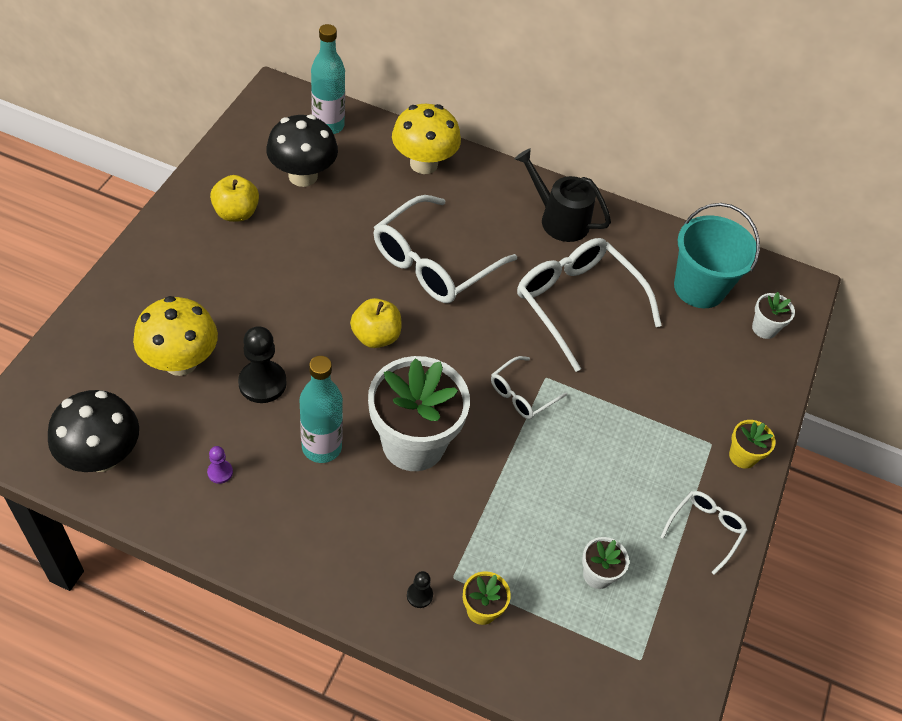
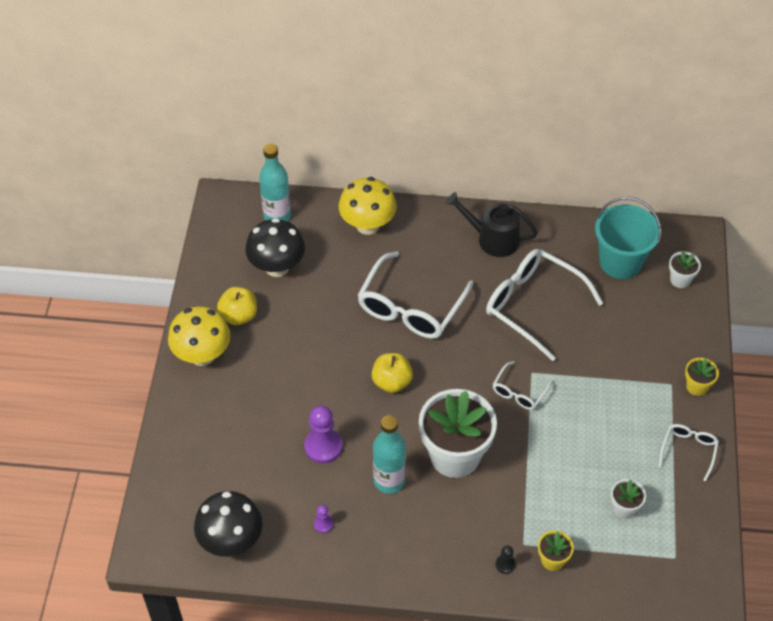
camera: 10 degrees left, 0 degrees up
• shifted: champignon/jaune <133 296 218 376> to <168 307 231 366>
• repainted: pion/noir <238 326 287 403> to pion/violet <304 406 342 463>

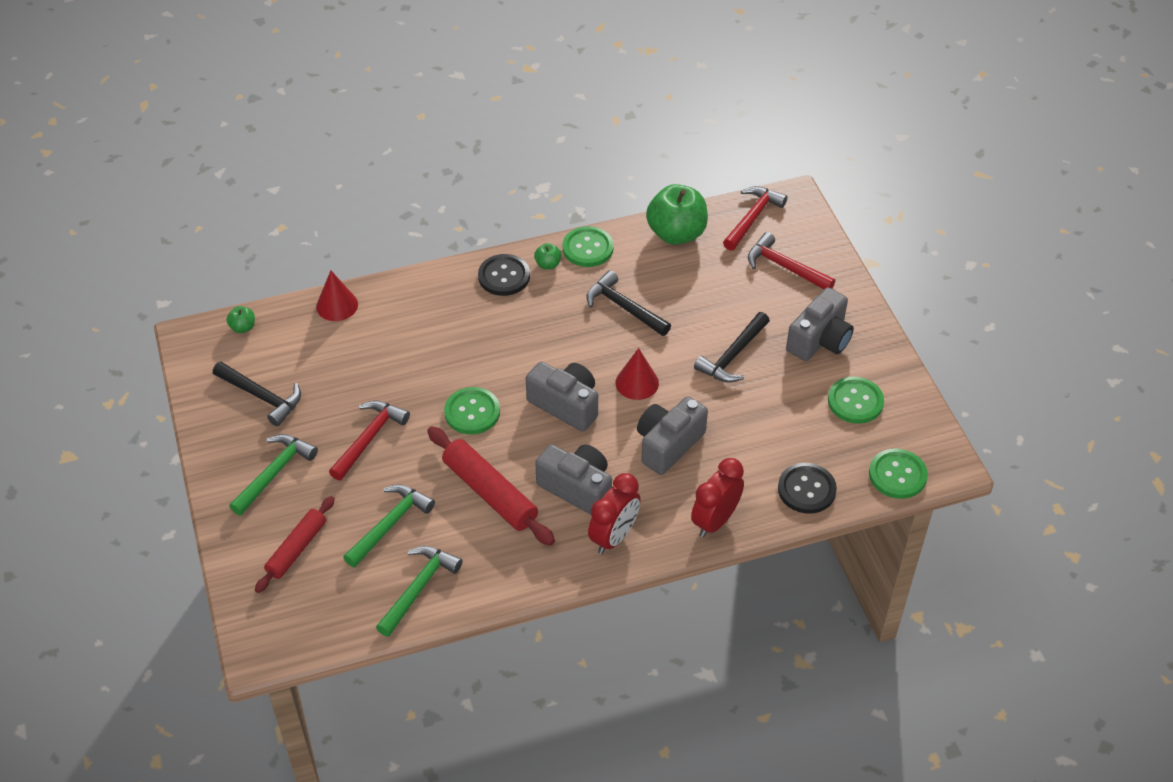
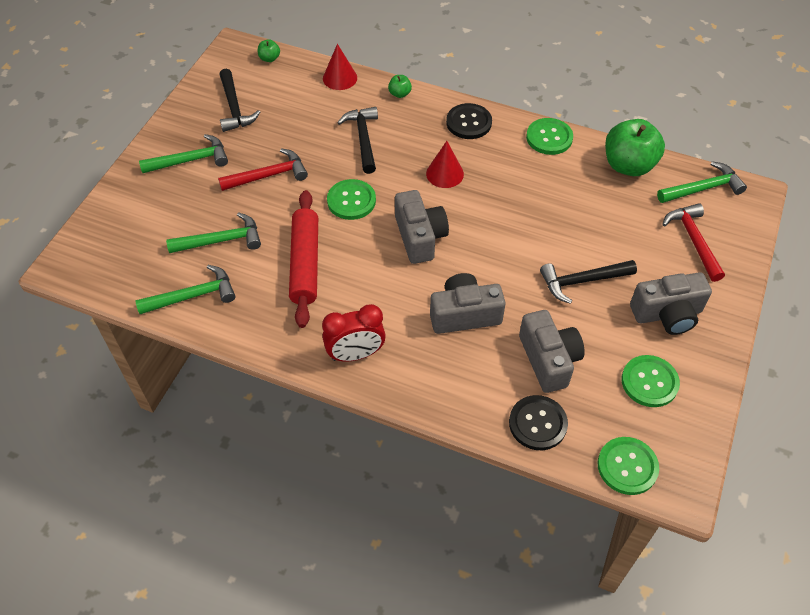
camera: 40 degrees right, 5 degrees up
• shifted: marteau/noir <586 270 671 336> to <337 107 378 174>
• shifted: pomme/vert <534 243 561 269> to <388 75 412 98>
• shifted: cône/rouge <616 348 659 400> to <426 141 464 188>
• shifted: appareil photo/gris <535 444 612 515> to <519 310 585 393>
• repainted: marteau/rouge <723 186 787 251> to marteau/vert <657 161 747 203>
• gone: rouleau à pâtisserie/rouge <255 496 335 593>
• gone: réveil/rouge <691 458 744 538>

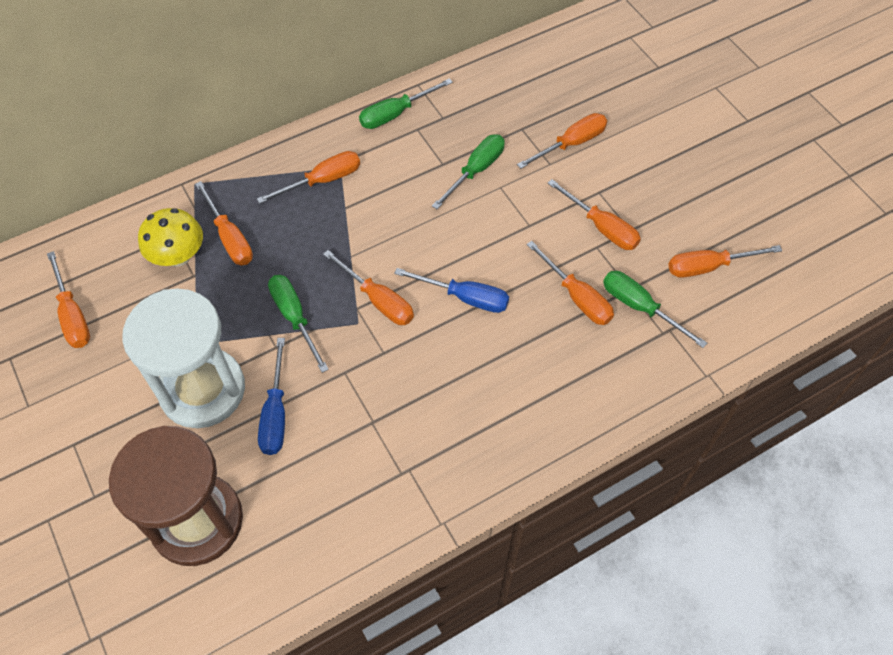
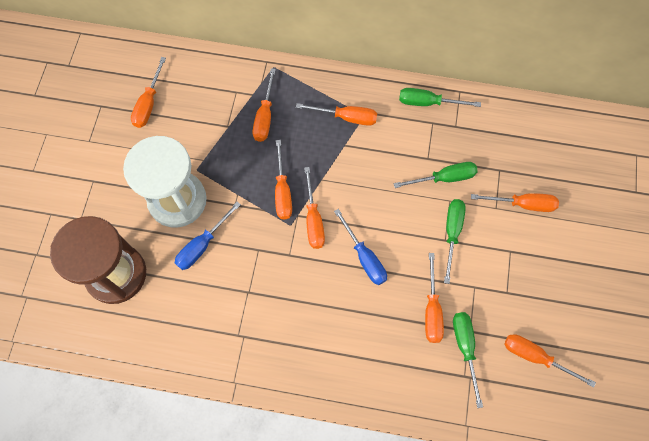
camera: 40 degrees right, 10 degrees up
• shifted: tournevis/orange <548 179 641 250> to <275 140 292 219>
• shifted: tournevis/vert <268 275 329 373> to <444 199 466 284>
• gone: champignon/jaune <138 208 203 267>

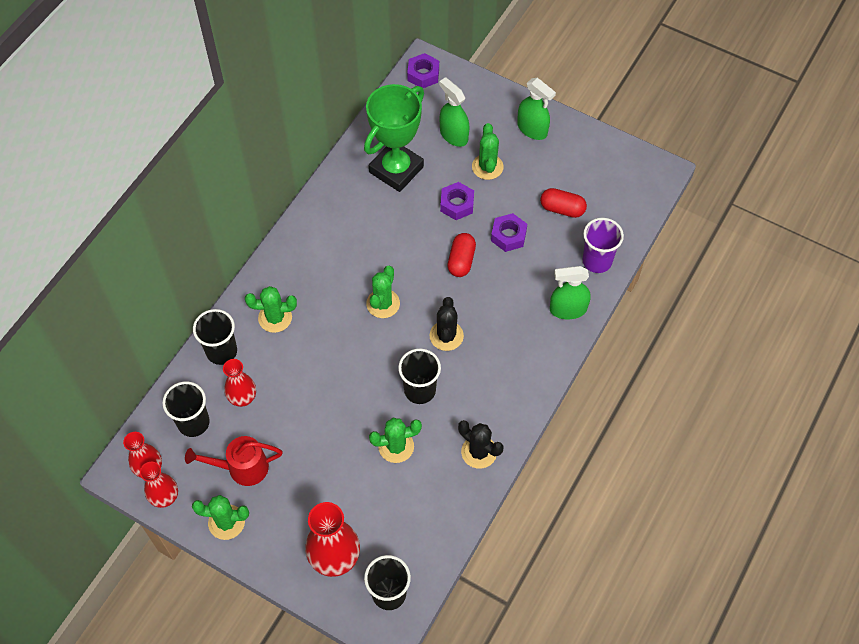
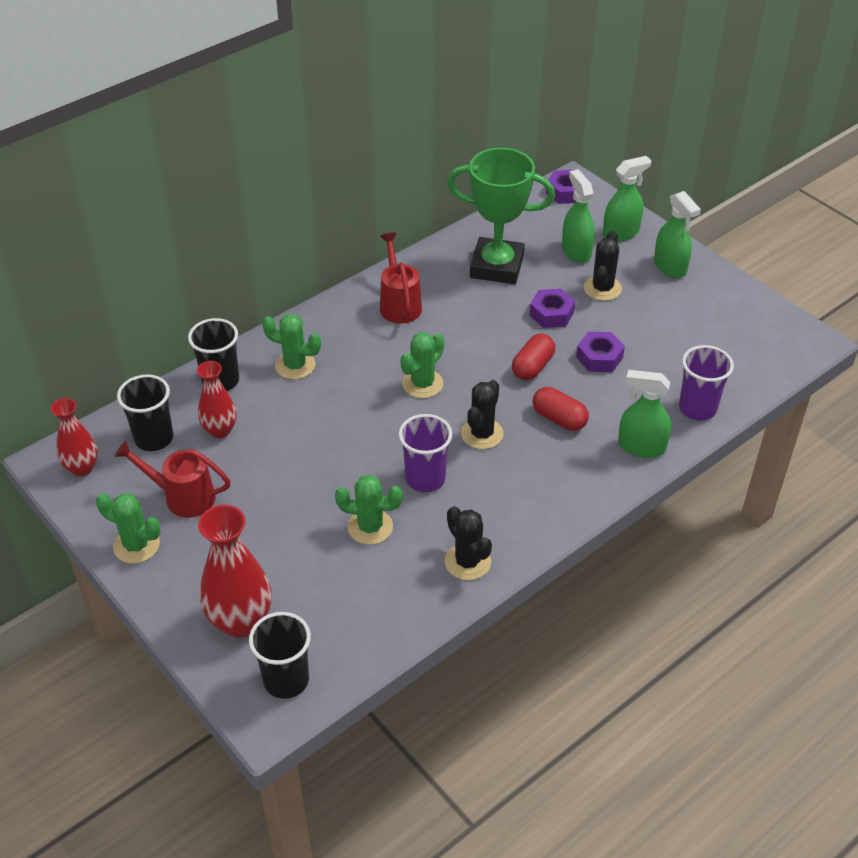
camera: 20 degrees right, 15 degrees down
• new: arrosoir/rouge <380 233 422 324>
• repainted: gobelet/noir <398 348 441 404> to gobelet/violet <399 414 452 492>
• rotated: trophée/vert <364 84 424 192> = <447 148 555 284> 45 degrees clockwise
• shifted: gélule/rouge <540 188 587 218> to <532 387 589 431>
• repainted: cactus/vert <472 123 504 180> to cactus/noir <584 231 622 301>
• new: vaporisateur/vert <603 156 651 242>
• gone: vase/rouge <140 462 178 508>

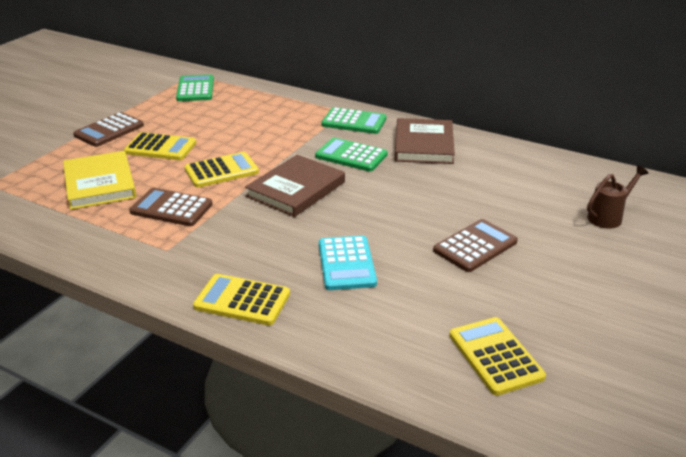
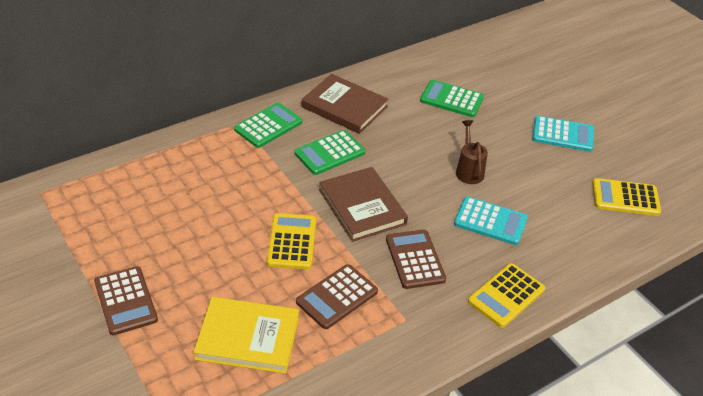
camera: 65 degrees left, 10 degrees up
• shifted: calculatrice/marron <433 219 518 272> to <386 229 446 289>
• shifted: calculatrice/vert <176 75 214 101> to <420 80 484 117>
• shifted: arrosoir/marron <587 165 648 229> to <456 120 488 184>
• new: calculatrice/turquoise <532 116 594 152>
• gone: calculatrice/jaune <124 132 196 160>

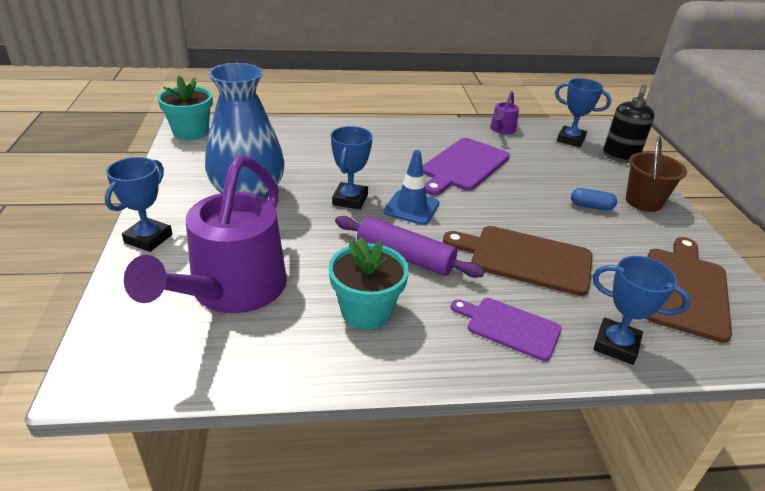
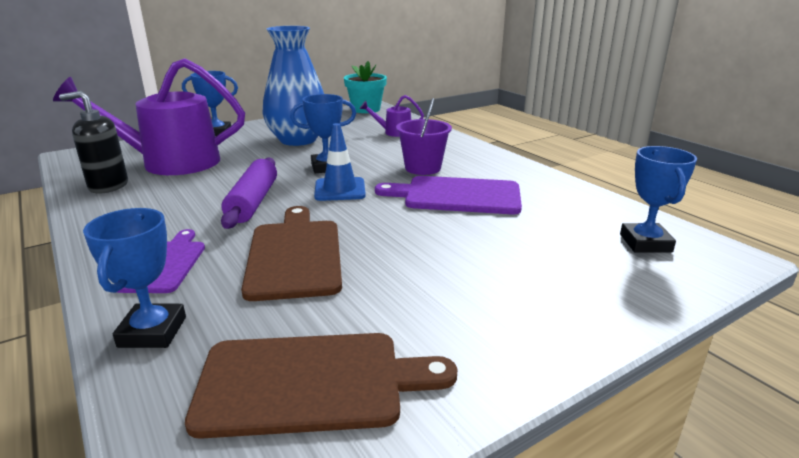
camera: 65 degrees right, 10 degrees down
• shifted: distributeur de savon/noir <603 84 655 163> to <59 91 128 194>
• shifted: arrosoir/violet <490 91 519 134> to <360 95 424 137>
• new: seau/violet <396 98 452 175>
• gone: pot de fleurs/turquoise <328 237 409 330>
• gone: gélule/bleu <571 188 617 211>
• gone: seau/marron <626 136 687 212>

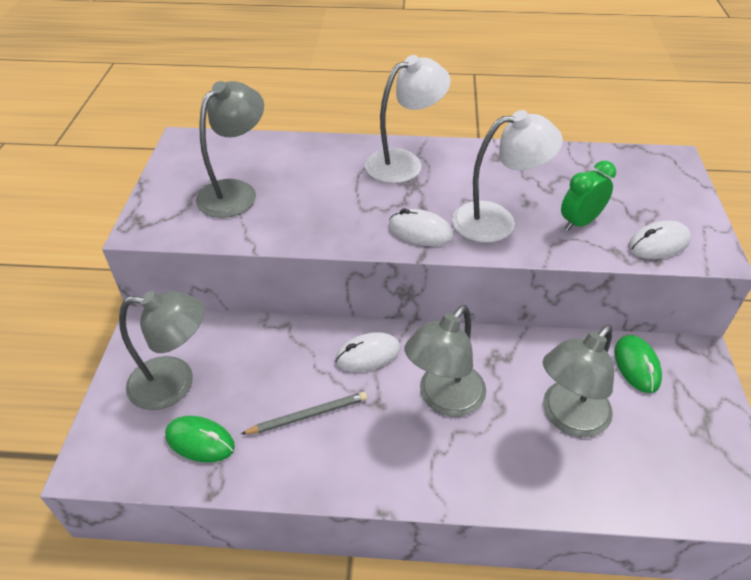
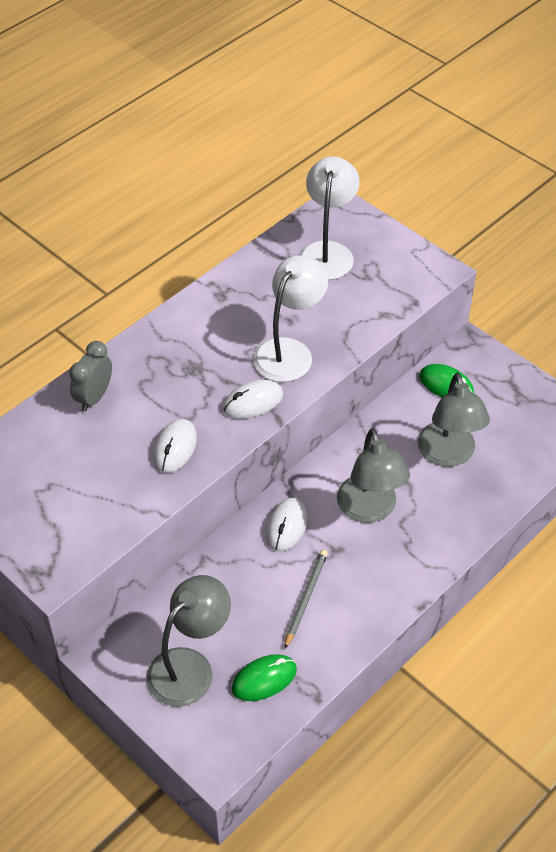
camera: 50 degrees left, 5 degrees up
• new: réveil/gris <69 341 112 411>
• shifted: souris/blanc <628 221 691 259> to <153 419 197 473>
• shifted: lampe/blanc <365 55 451 183> to <299 156 359 280>
• gone: lampe/gris <196 81 264 218>
• gone: réveil/vert <561 161 616 231>

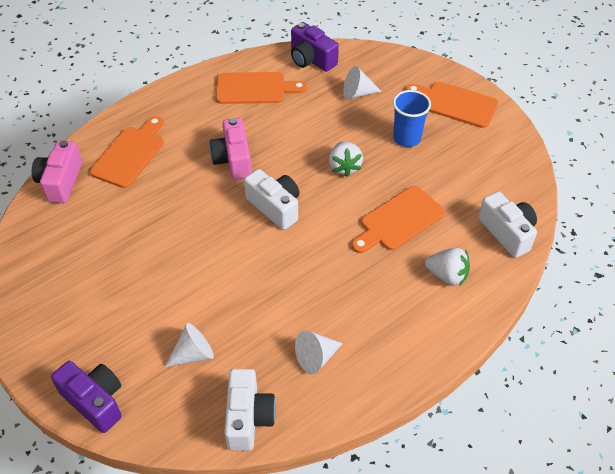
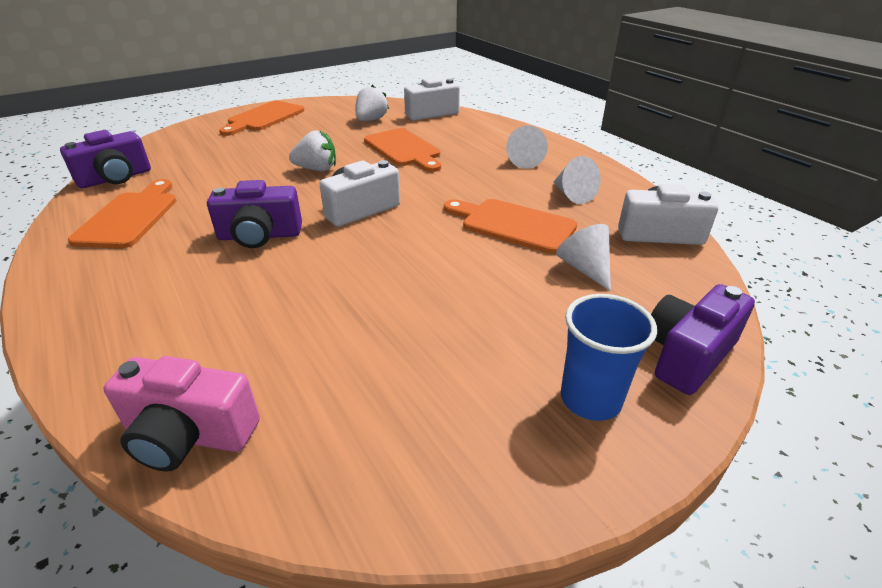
camera: 85 degrees left, 15 degrees down
• repainted: appareil photo/rose <210 118 252 179> to appareil photo/violet <207 180 302 248>
• shifted: fraise/blanc <425 247 470 286> to <355 85 389 121>
• shifted: planche à découper/orange <90 116 163 188> to <444 199 577 254>
• shifted: cône/blanc <343 66 382 99> to <506 125 548 169>
• shifted: gobelet/bleu <393 90 431 147> to <561 294 657 421>

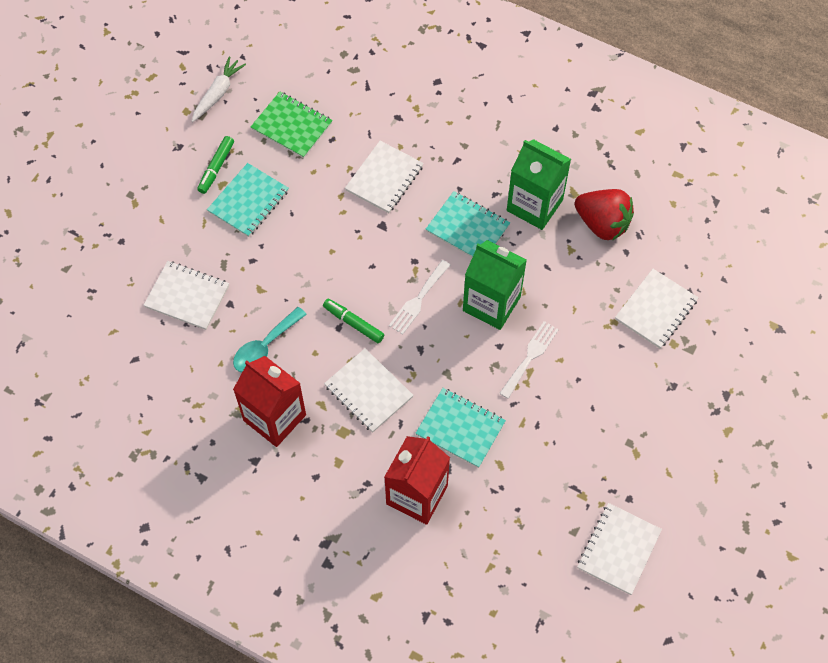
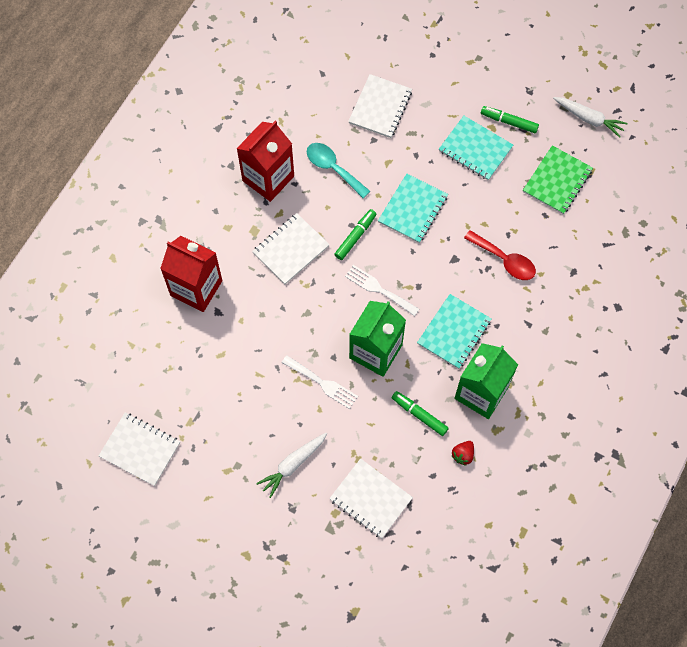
camera: 90 degrees right, 5 degrees up
• new: carotte/blanc <256 433 327 498>
• shifted: carnet/turquoise <415 388 506 468> to <378 174 448 243>
• new: feutre/vert <392 391 449 436>
• scaled: fraise/rouge <574 189 634 241> = <452 441 474 466> x0.45
• swapped: carnet/blanc <345 141 424 213> to cuillère/rouge <464 230 536 280>

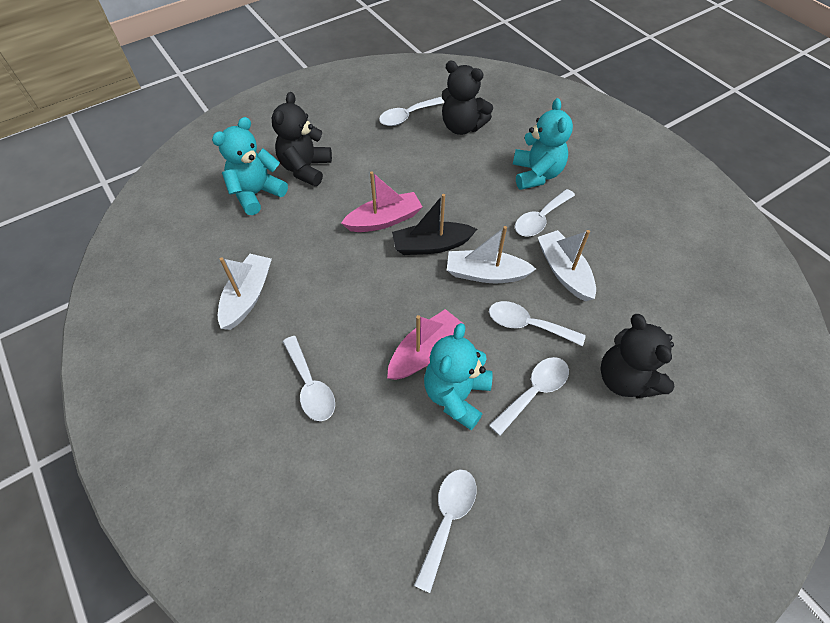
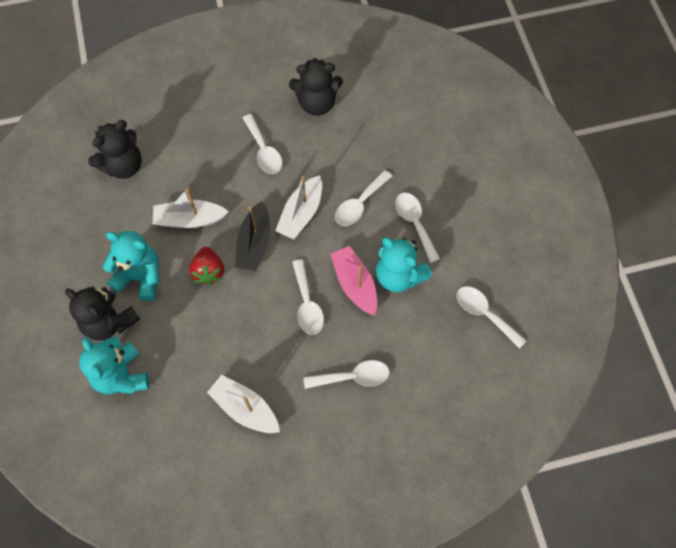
camera: 70 degrees left, 10 degrees up
• shifted: ours en peluche/turquoise <513 98 573 190> to <103 231 160 301>
• shifted: bateau/blanc <537 230 596 301> to <153 188 229 228>
• swapped: bateau/rose <341 171 422 232> to fraise/rouge <189 247 224 285>
• shifted: ours en peluche/noir <600 314 675 398> to <289 58 343 116>
• shifted: cuillère/blanc <379 97 445 126> to <292 259 324 335>

